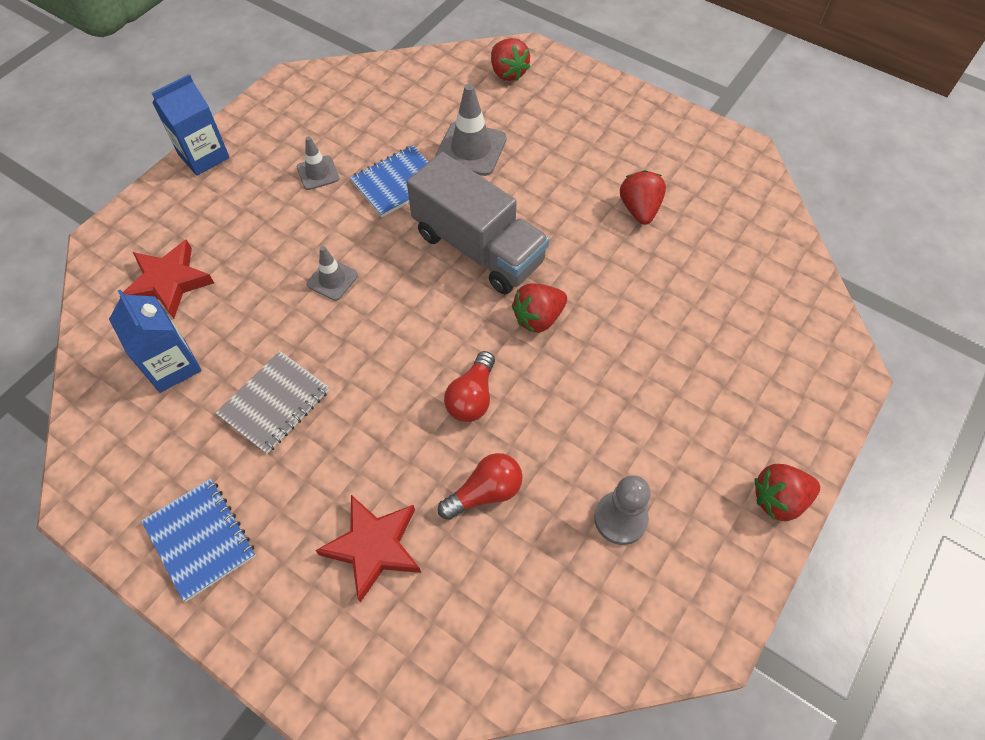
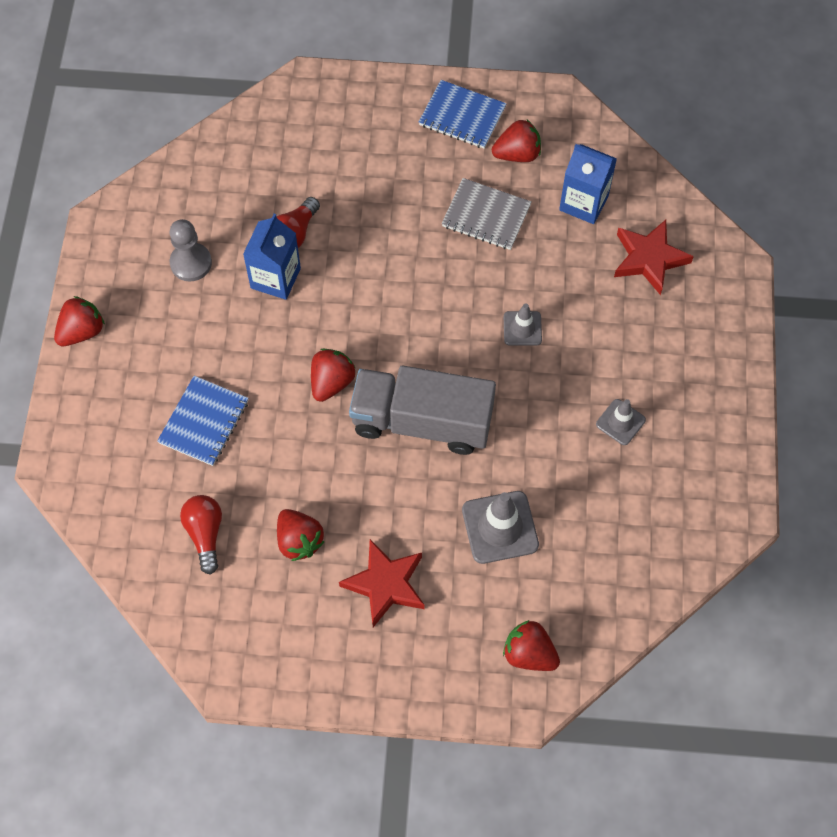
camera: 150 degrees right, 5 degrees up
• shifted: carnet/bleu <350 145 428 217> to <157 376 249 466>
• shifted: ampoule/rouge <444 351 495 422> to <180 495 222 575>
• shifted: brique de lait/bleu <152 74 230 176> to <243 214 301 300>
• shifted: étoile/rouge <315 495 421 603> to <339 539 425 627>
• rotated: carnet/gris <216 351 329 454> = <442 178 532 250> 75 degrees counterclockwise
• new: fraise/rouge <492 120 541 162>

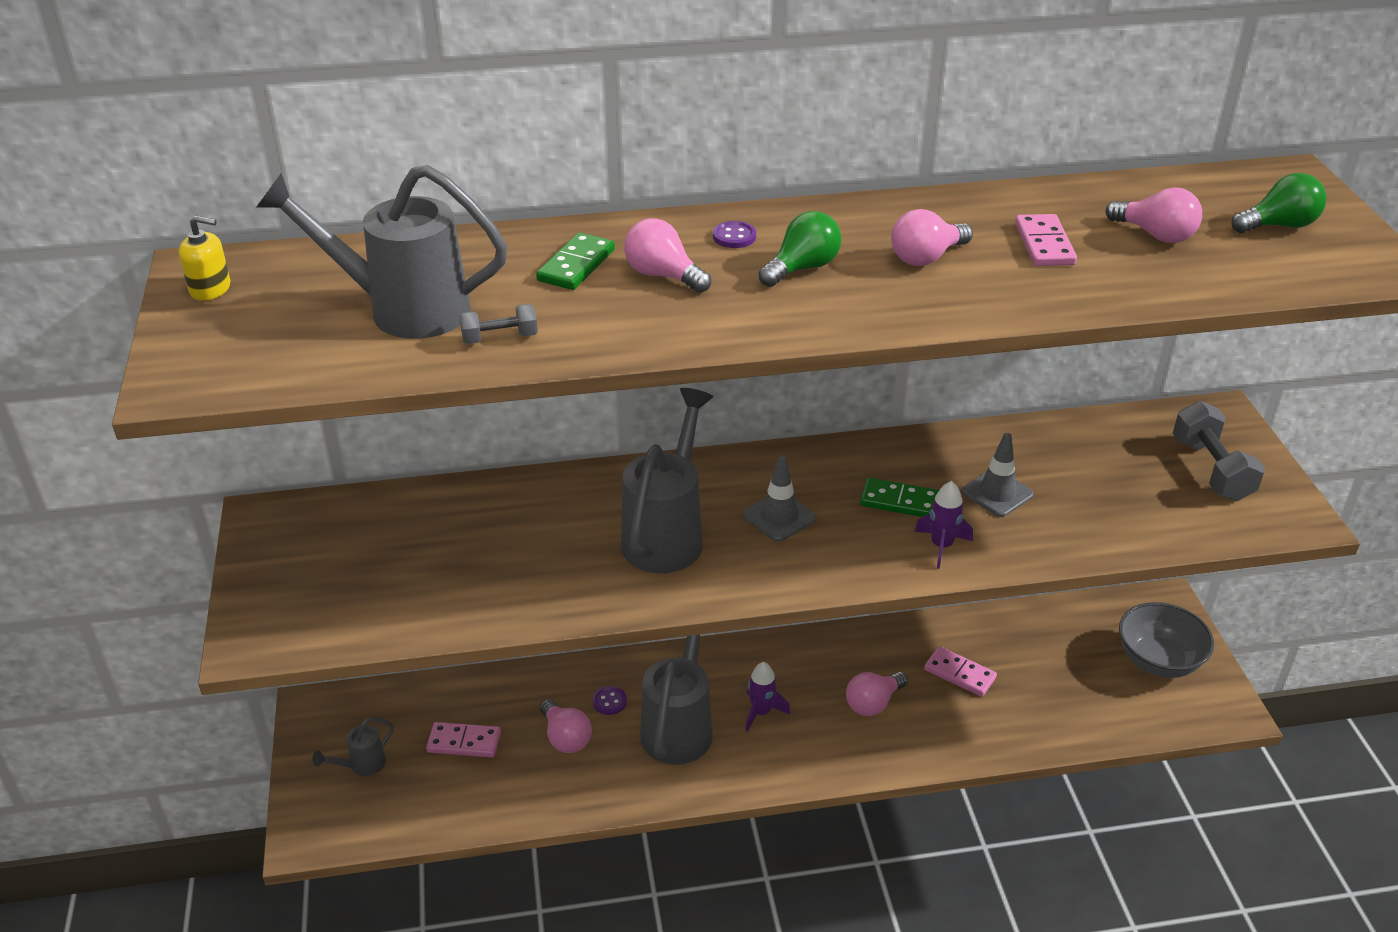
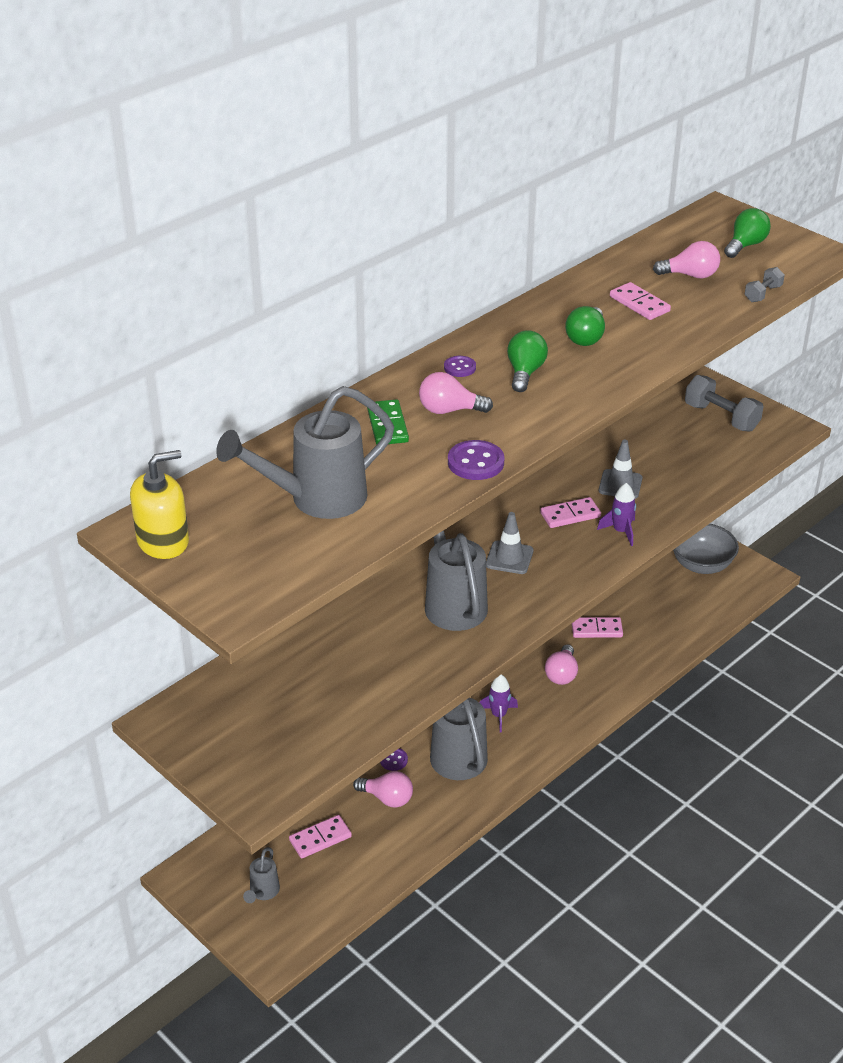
camera: 35 degrees left, 0 degrees up
• scaled: distributeur de savon/jaune <179 215 230 301> = <130 450 189 559> x1.58
• new: bouton/violet <448 440 504 480>
• repainted: domino/vert <860 477 939 517> to domino/rose <540 497 601 528>
• repainted: ampoule/rose <891 209 973 266> to ampoule/vert <565 306 605 346>
• shifted: haltère/gris <459 304 538 344> to <744 267 785 302>

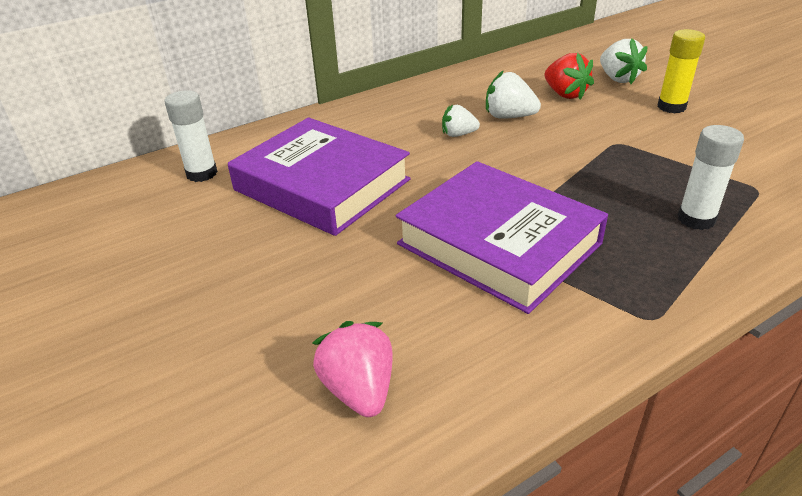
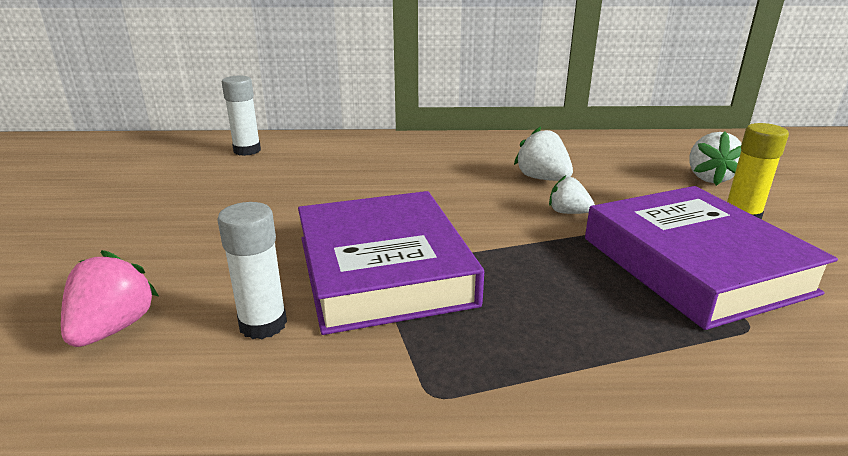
camera: 30 degrees right, 10 degrees down
• shifted: bâton de colle/blanc <677 125 744 230> to <217 202 287 339>
• shifted: fraise/blanc <442 105 480 137> to <549 176 595 214>
• shifted: livre/violet <228 118 410 236> to <585 186 838 330>
• gone: fraise/rouge <545 52 594 100>

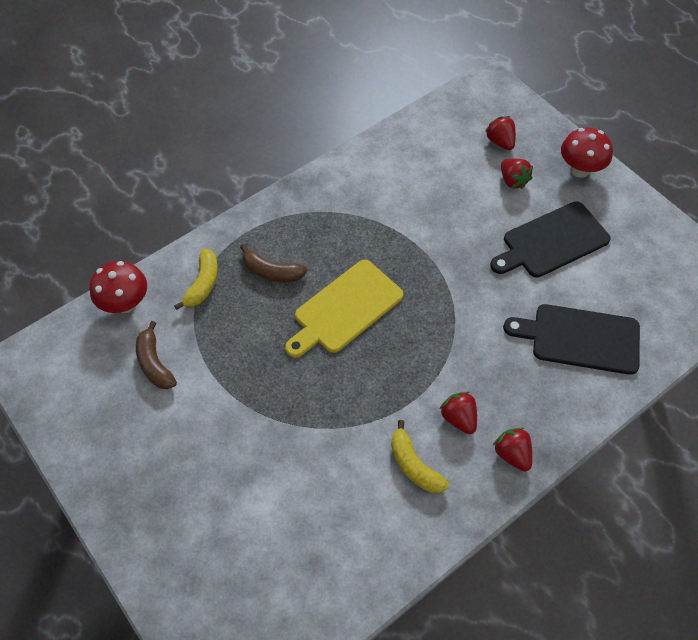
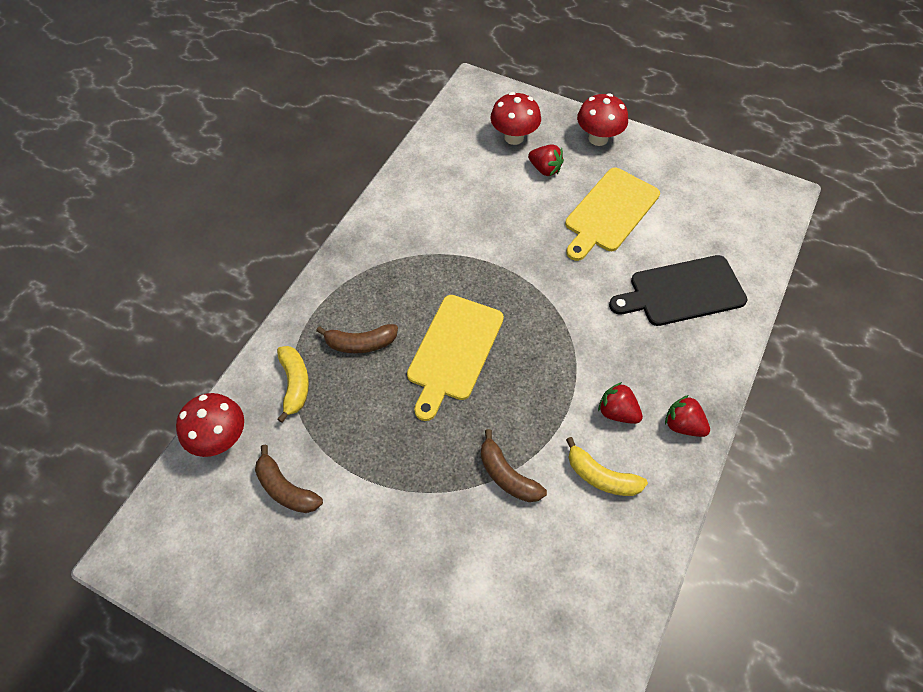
camera: 25 degrees left, 0 degrees up
• new: banane/marron <481 429 547 502>
• swapped: fraise/rouge <485 116 516 150> to champignon/rouge <490 92 541 145>
• repainted: planche à découper/noir <490 201 611 278> to planche à découper/jaune <565 168 660 261>

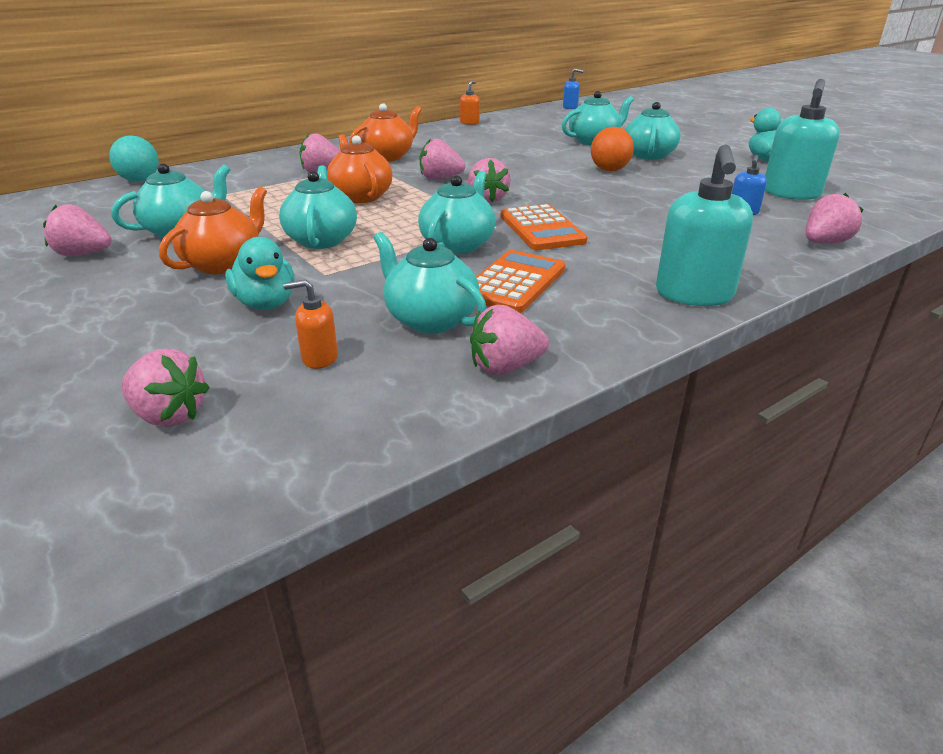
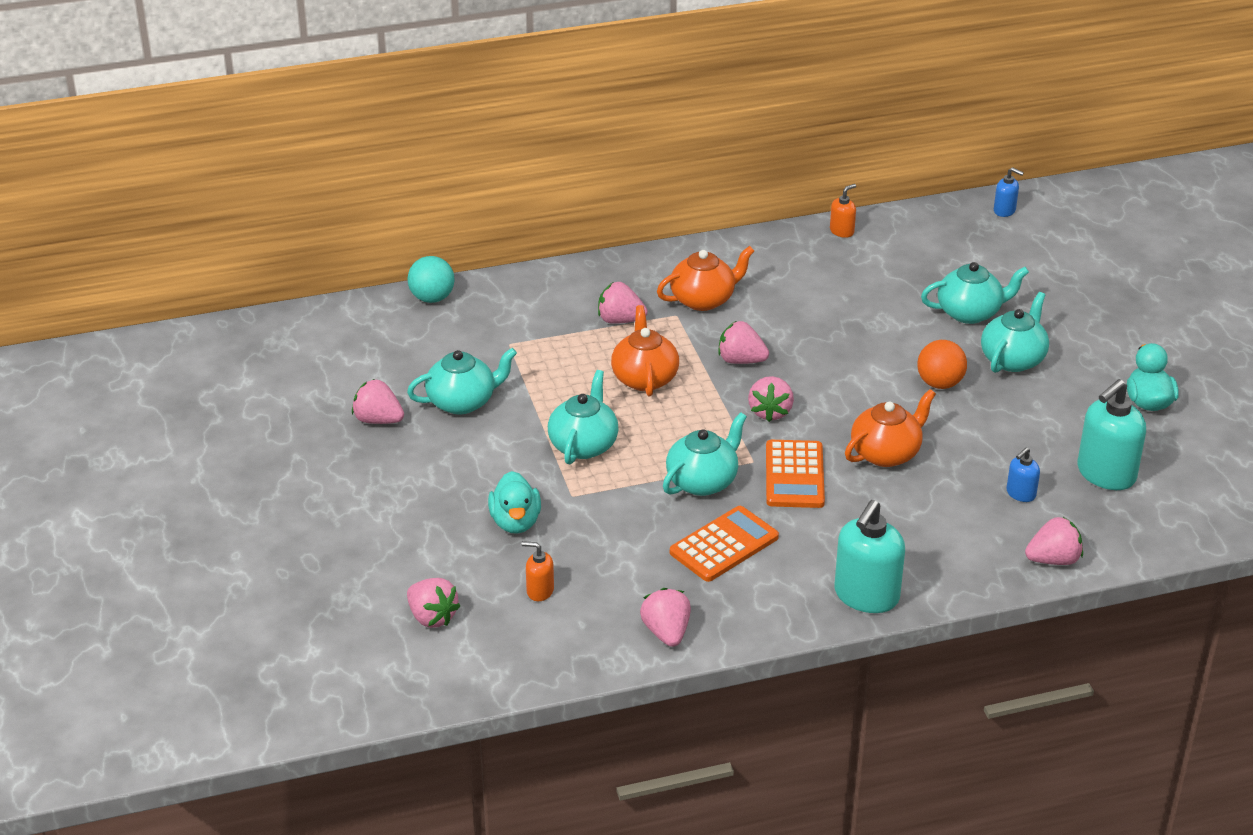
camera: 20 degrees right, 5 degrees up
• rotated: fraise/rose <470 305 549 375> = <640 588 691 647> 75 degrees clockwise
• shifted: théière/orange <159 186 267 274> to <845 389 936 467>
• gone: théière/turquoise <374 232 487 333>

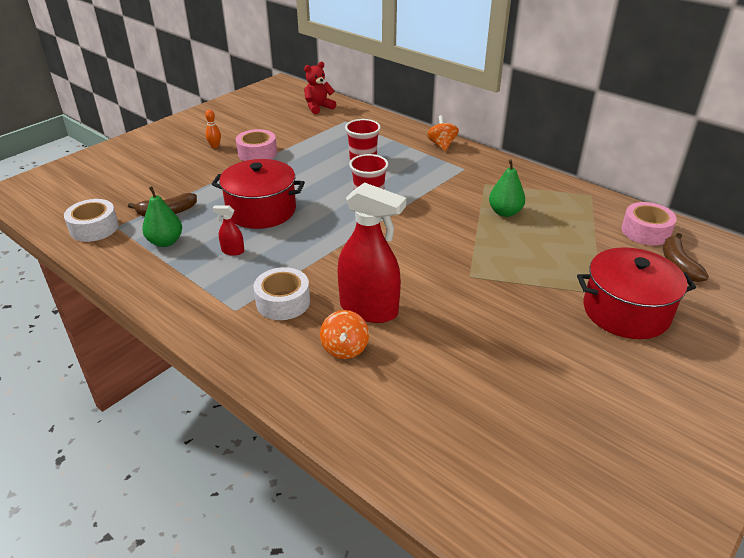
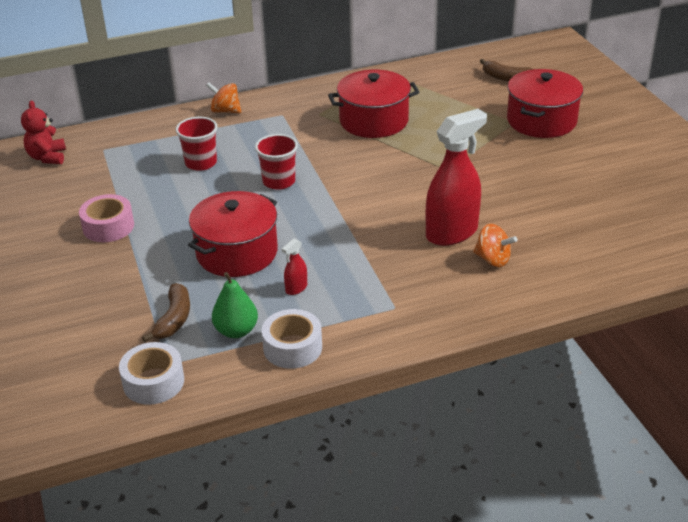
camera: 60 degrees left, 0 degrees up
• shifted: ruban adhésif/blanc <254 267 310 320> to <262 309 322 369>
• swapped: poire/vert <489 159 525 217> to marmite/rouge <328 70 419 138>
• gone: quille/orange <205 110 221 148>
• gone: ruban adhésif/rose <622 202 677 245>

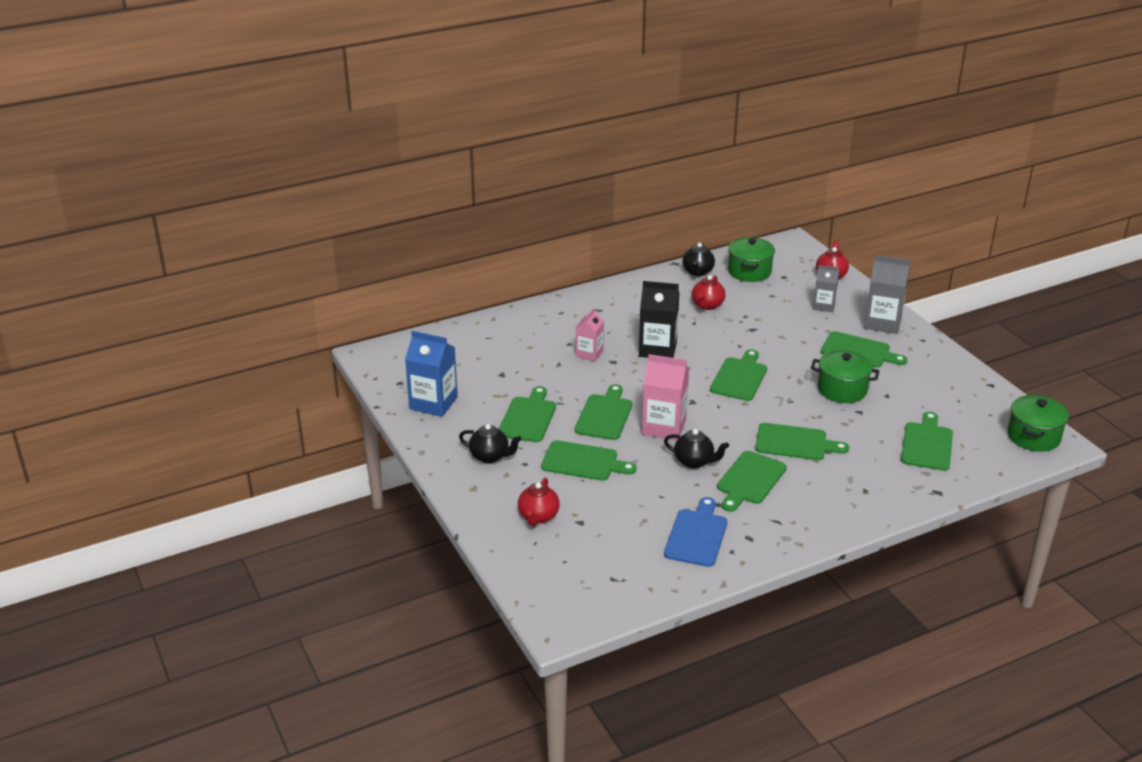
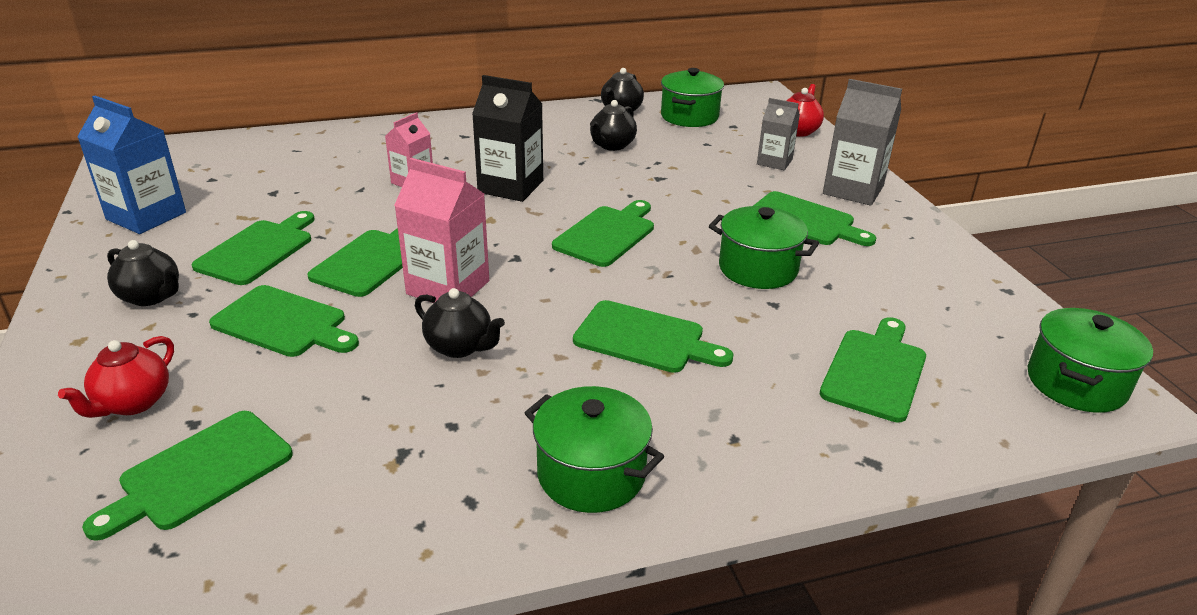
camera: 10 degrees right, 0 degrees up
• shifted: planche à découper/vert <717 451 787 512> to <82 411 293 541>
• new: marmite/vert <525 386 664 513>
• repainted: théière/rouge <692 275 726 310> to théière/noir <590 100 637 151>
• gone: planche à découper/bleu <664 497 727 567>

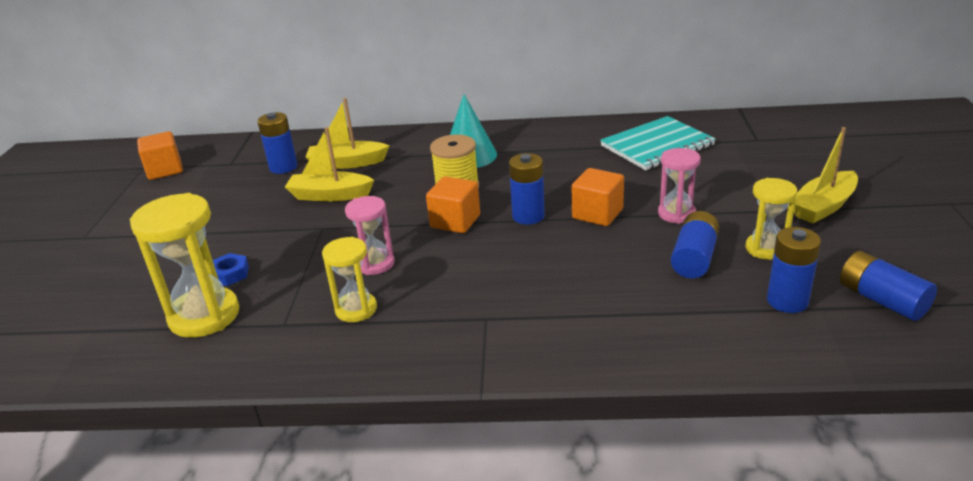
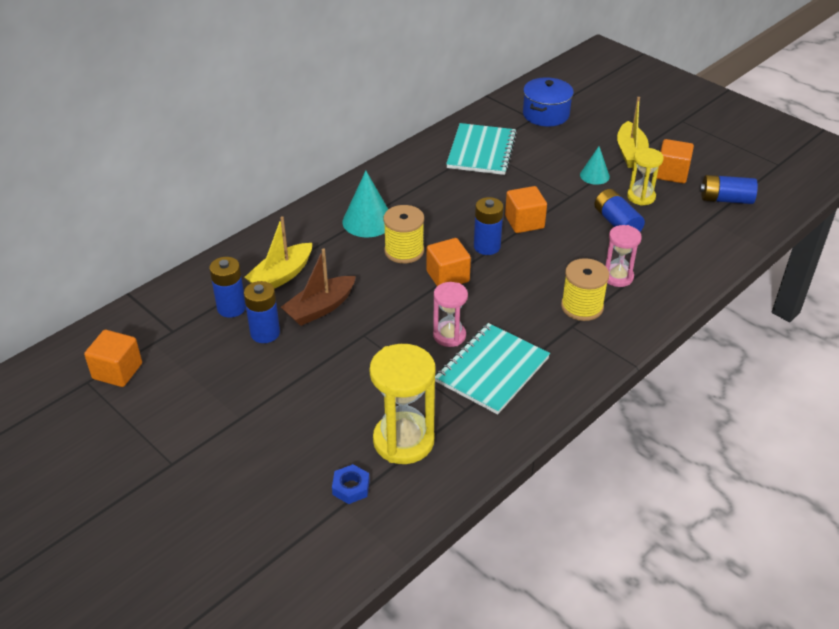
camera: 50 degrees left, 10 degrees up
• shifted: pile/bleu <767 227 821 313> to <244 281 280 343>
• repainted: bateau/jaune <285 127 374 201> to bateau/marron <281 248 356 326>
• shifted: écrou/bleu <213 253 249 286> to <332 464 370 504>
• swapped: sablier/jaune <322 237 377 322> to carnet/turquoise <435 323 550 415>
• new: marmite/bleu <523 78 574 126>
• new: bobine/jaune <561 258 609 321>
• new: cône/turquoise <580 146 610 185>
• shifted: sablier/rose <658 148 701 224> to <605 225 642 287>
• new: cube/orange <657 139 694 183>

